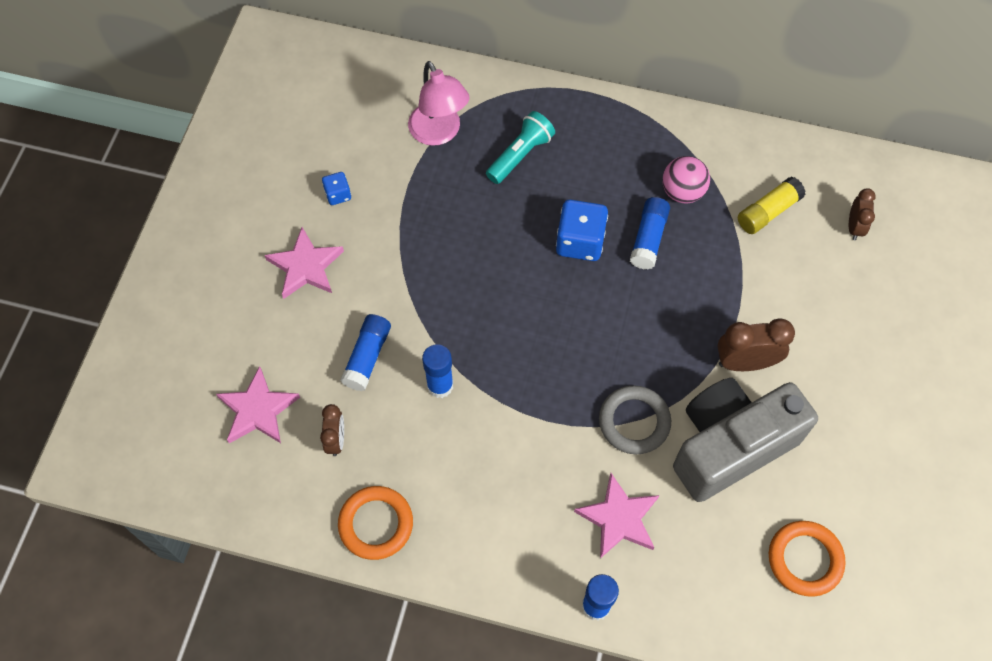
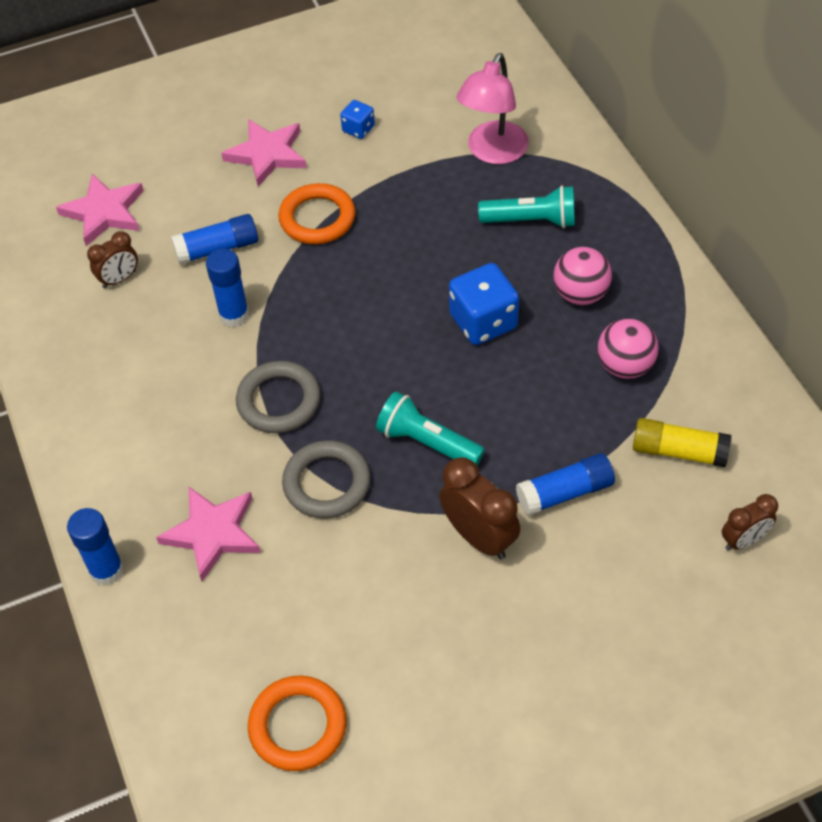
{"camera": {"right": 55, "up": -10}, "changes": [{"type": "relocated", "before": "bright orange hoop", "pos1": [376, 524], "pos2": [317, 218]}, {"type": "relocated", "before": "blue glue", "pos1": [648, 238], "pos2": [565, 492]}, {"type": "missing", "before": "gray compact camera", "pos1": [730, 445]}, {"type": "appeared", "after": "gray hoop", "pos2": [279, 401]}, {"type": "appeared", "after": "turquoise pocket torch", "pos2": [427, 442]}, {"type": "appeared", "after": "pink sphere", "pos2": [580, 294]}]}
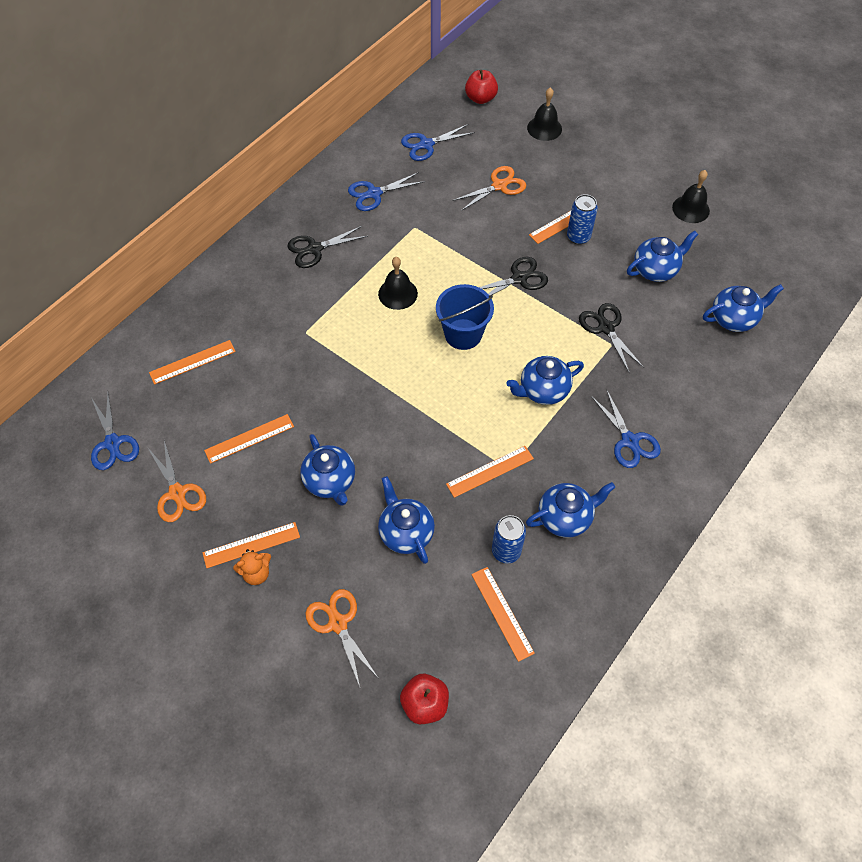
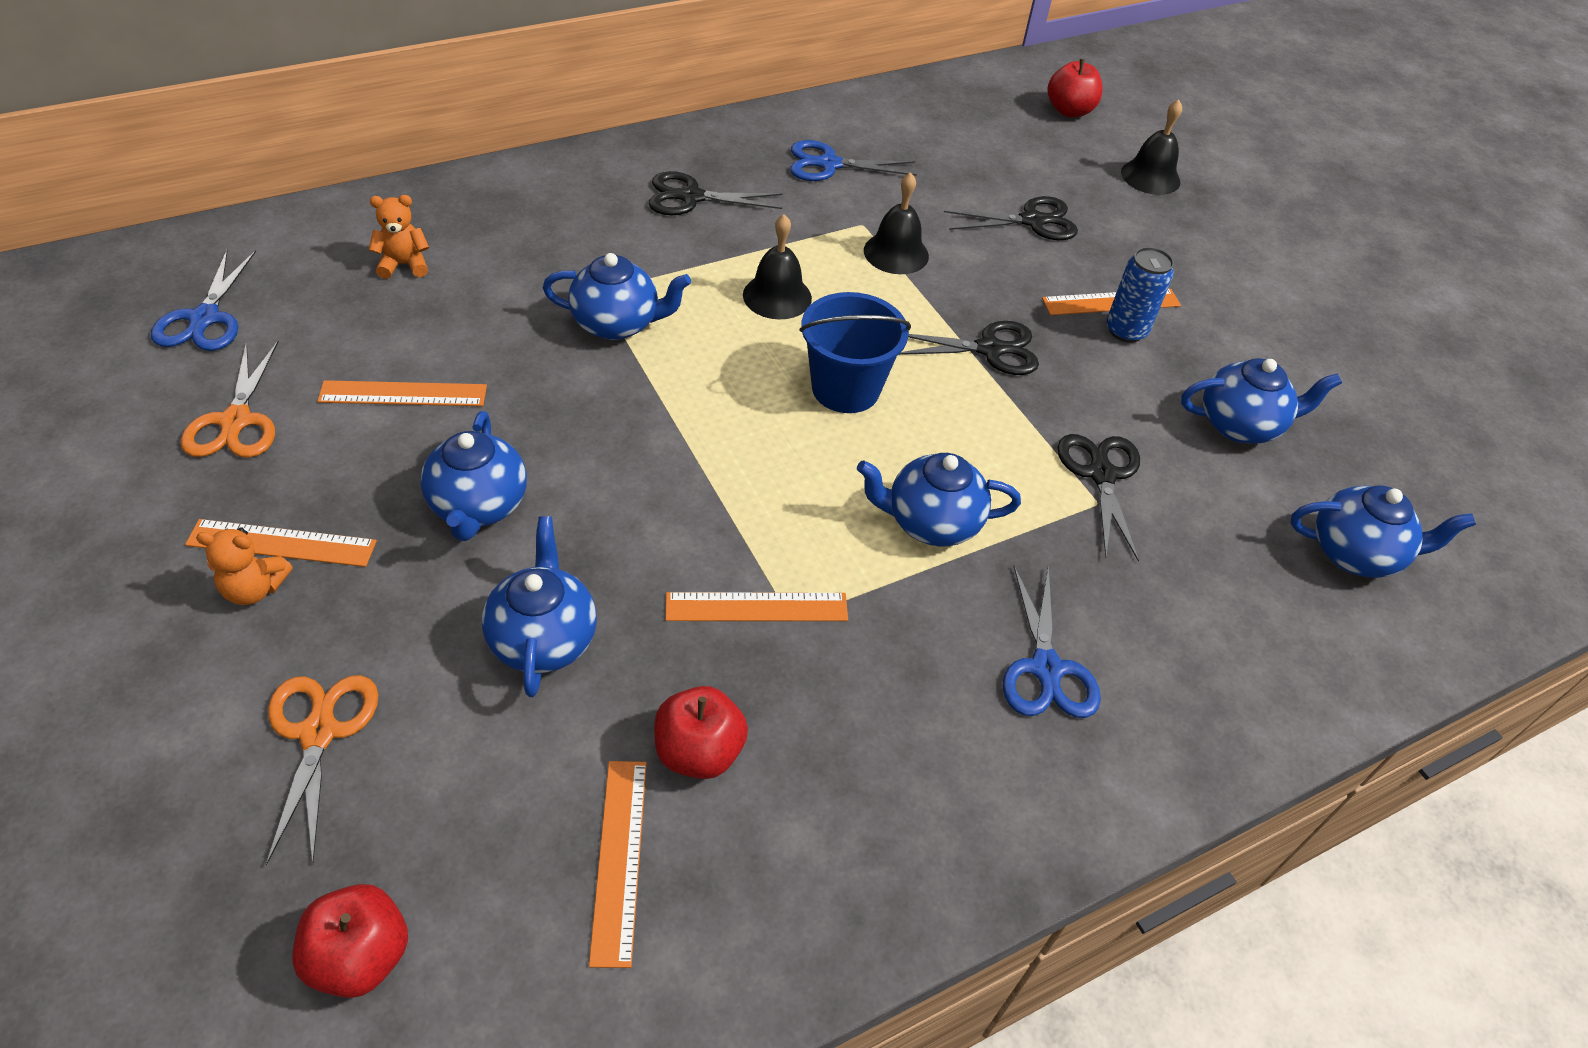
{"camera": {"right": 20, "up": -10}, "changes": [{"type": "exchanged", "before": "bright orange ruler", "after": "bright orange teddy bear", "pos1": [192, 362], "pos2": [404, 265]}, {"type": "missing", "before": "blue pair of scissors", "pos1": [426, 145]}, {"type": "colour", "before": "bright orange pair of scissors", "after": "jet-black pair of scissors", "pos1": [499, 186], "pos2": [1033, 221]}, {"type": "exchanged", "before": "blue soda can", "after": "scarlet apple fruit", "pos1": [506, 551], "pos2": [699, 752]}, {"type": "relocated", "before": "blue tea pot", "pos1": [565, 517], "pos2": [617, 324]}, {"type": "relocated", "before": "jet-black school bell", "pos1": [690, 209], "pos2": [896, 253]}]}
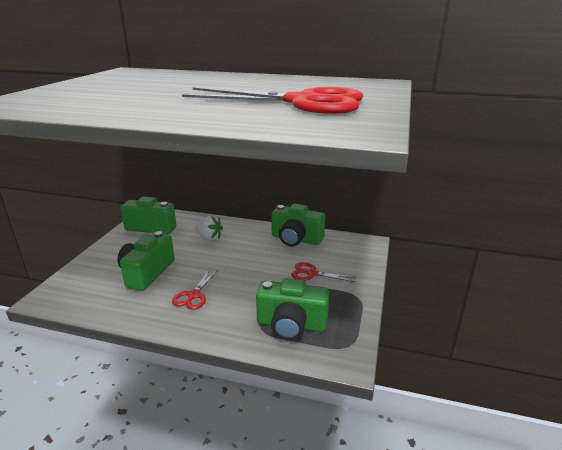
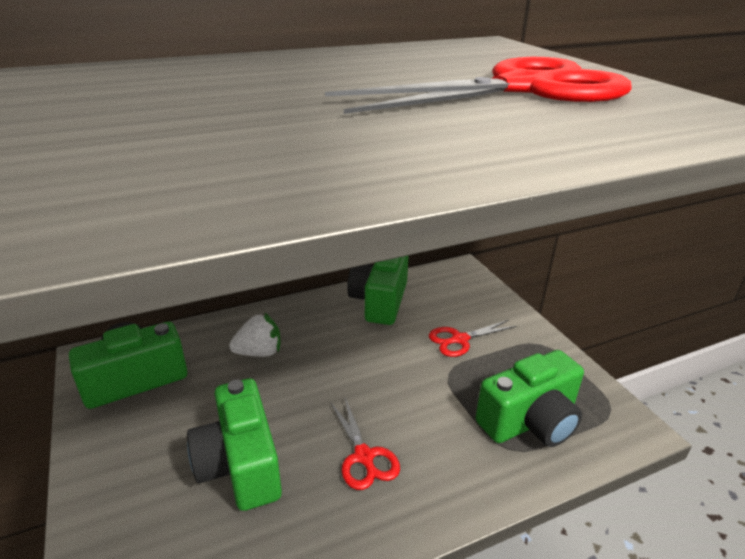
{"camera": {"right": -40, "up": 5}, "changes": [{"type": "spun", "before": "emerald compact camera", "pos1": [296, 239], "pos2": [380, 301], "turn": 120}]}
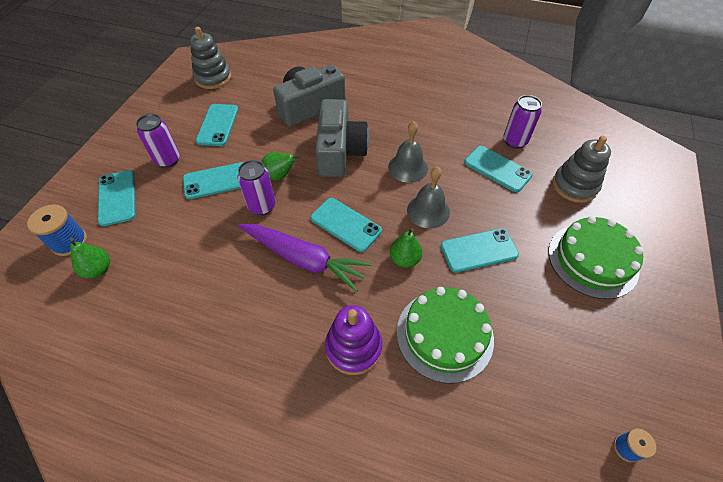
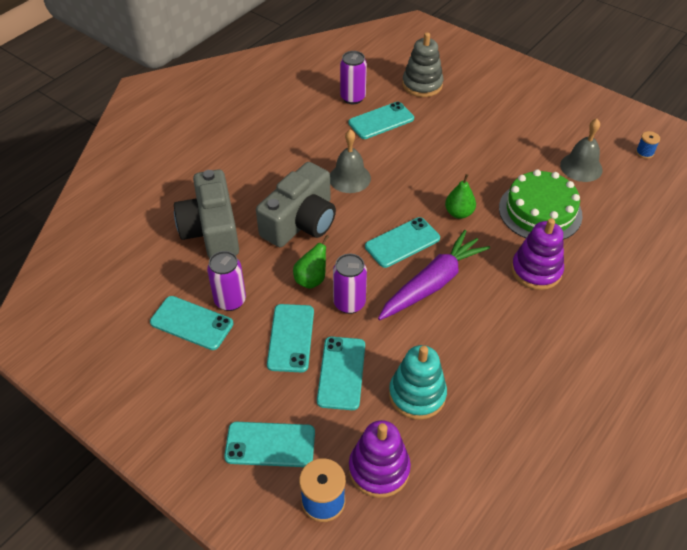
{"camera": {"right": -70, "up": -5}, "changes": [{"type": "exchanged", "before": "emerald toy pear", "after": "royal purple stacking rings", "pos1": [98, 269], "pos2": [379, 469]}, {"type": "relocated", "before": "royal purple soda can", "pos1": [168, 160], "pos2": [230, 301]}, {"type": "missing", "before": "gray stacking rings", "pos1": [213, 78]}, {"type": "spun", "before": "gray compact camera", "pos1": [340, 152], "pos2": [301, 222], "turn": 105}, {"type": "relocated", "before": "gray school bell", "pos1": [428, 211], "pos2": [581, 167]}, {"type": "relocated", "before": "turquoise phone", "pos1": [479, 250], "pos2": [341, 373]}, {"type": "missing", "before": "emerald gateau", "pos1": [592, 260]}, {"type": "appeared", "after": "turquoise stacking rings", "pos2": [417, 395]}]}
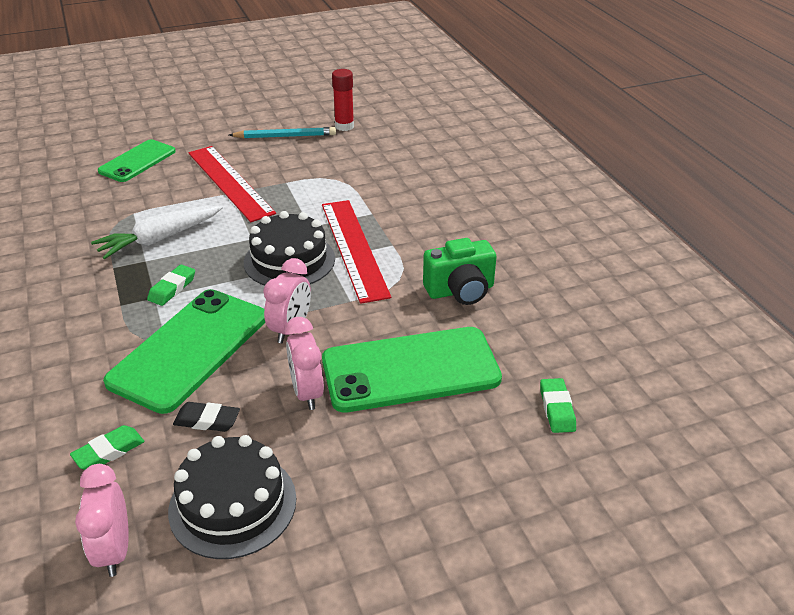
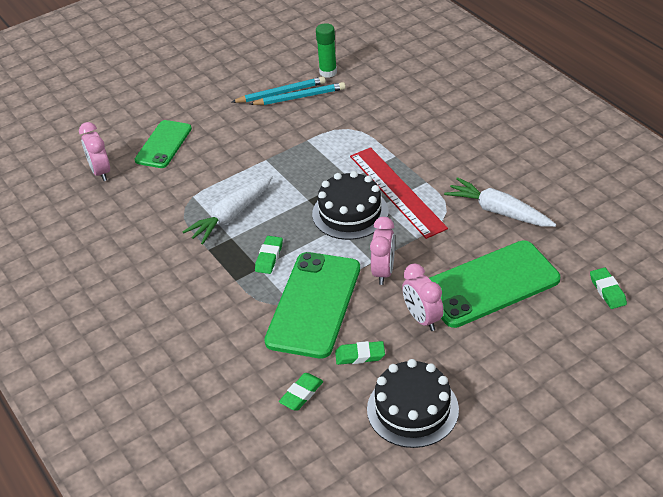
{"camera": {"right": -10, "up": 5}, "changes": [{"type": "relocated", "before": "pink clock", "pos1": [114, 550], "pos2": [100, 172]}, {"type": "colour", "before": "jet-black gum eraser", "after": "emerald gum eraser", "pos1": [207, 420], "pos2": [360, 355]}, {"type": "missing", "before": "scarlet ruler", "pos1": [230, 182]}, {"type": "colour", "before": "scarlet glue", "after": "emerald glue", "pos1": [344, 126], "pos2": [328, 72]}, {"type": "exchanged", "before": "emerald compact camera", "after": "snow-white carrot", "pos1": [460, 291], "pos2": [498, 211]}, {"type": "appeared", "after": "turquoise lead pencil", "pos2": [300, 97]}]}
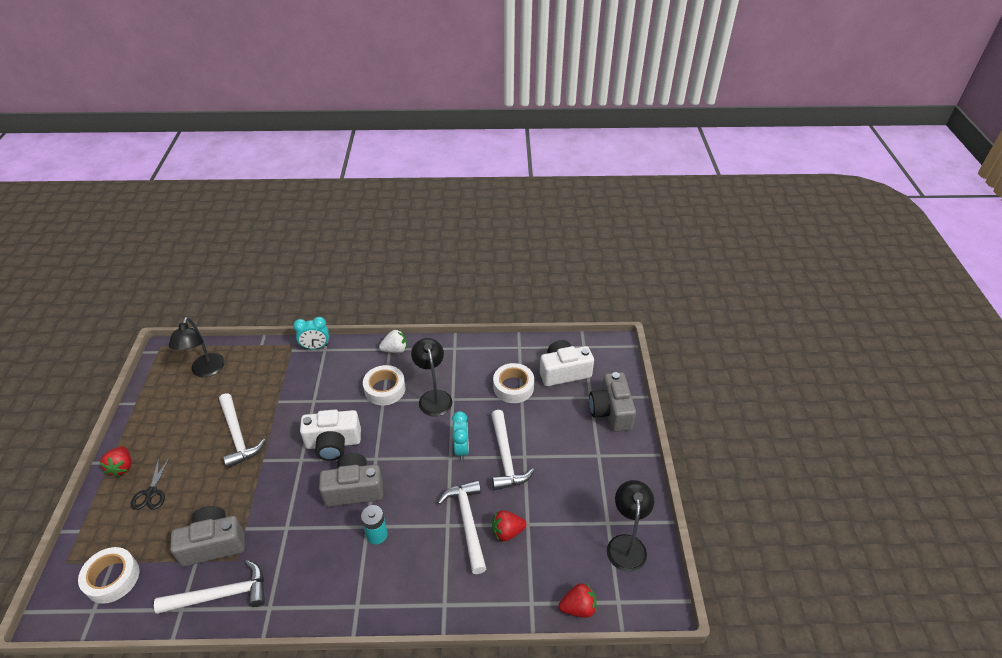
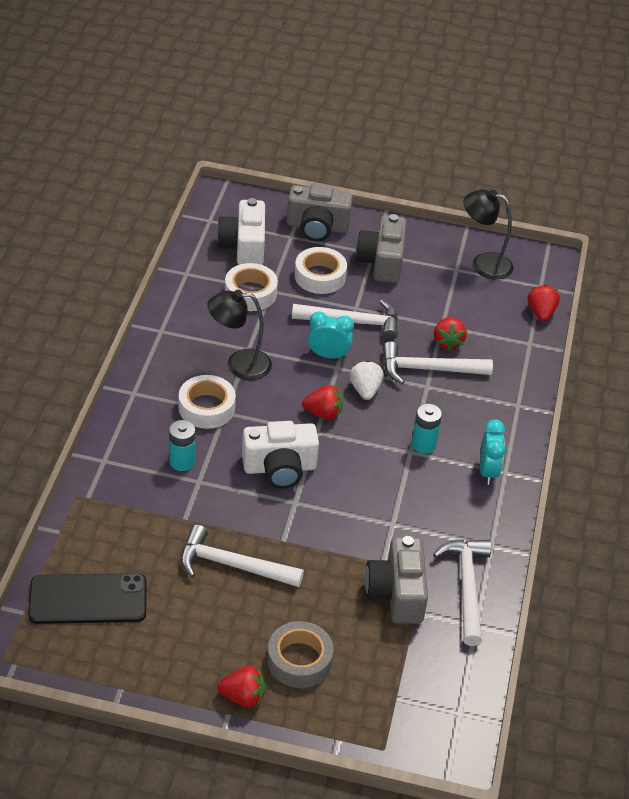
{"camera": {"right": -80, "up": 0}, "changes": [{"type": "relocated", "before": "snow-white sticky tape", "pos1": [112, 578], "pos2": [320, 276]}, {"type": "exchanged", "before": "jet-black pair of scissors", "after": "gray sticky tape", "pos1": [151, 493], "pos2": [299, 660]}, {"type": "exchanged", "before": "jet-black lamp", "after": "jet-black phone", "pos1": [206, 371], "pos2": [88, 599]}, {"type": "spun", "before": "snow-white claw hammer", "pos1": [237, 436], "pos2": [232, 565], "turn": -150}, {"type": "relocated", "before": "turquoise clock", "pos1": [315, 347], "pos2": [488, 471]}, {"type": "spun", "before": "snow-white compact camera", "pos1": [333, 443], "pos2": [279, 468], "turn": 75}, {"type": "relocated", "before": "gray compact camera", "pos1": [354, 489], "pos2": [381, 262]}, {"type": "relocated", "before": "snow-white toy strawberry", "pos1": [395, 350], "pos2": [365, 390]}, {"type": "appeared", "after": "turquoise battery", "pos2": [182, 461]}, {"type": "appeared", "after": "scarlet toy strawberry", "pos2": [323, 413]}]}
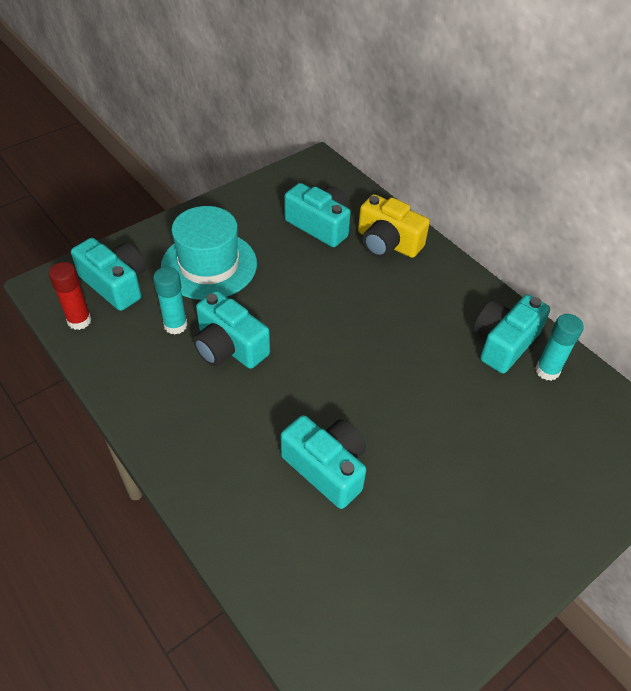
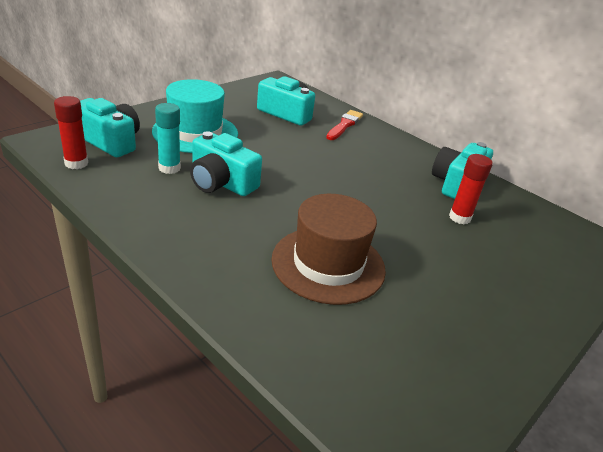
{"camera": {"right": -10, "up": -15}, "changes": [{"type": "exchanged", "before": "turquoise compact camera", "after": "dark brown top hat", "pos1": [326, 468], "pos2": [328, 264]}, {"type": "exchanged", "before": "golden compact camera", "after": "scarlet paint brush", "pos1": [387, 243], "pos2": [344, 125]}, {"type": "missing", "before": "turquoise glue", "pos1": [547, 371]}, {"type": "appeared", "after": "scarlet glue", "pos2": [459, 217]}]}
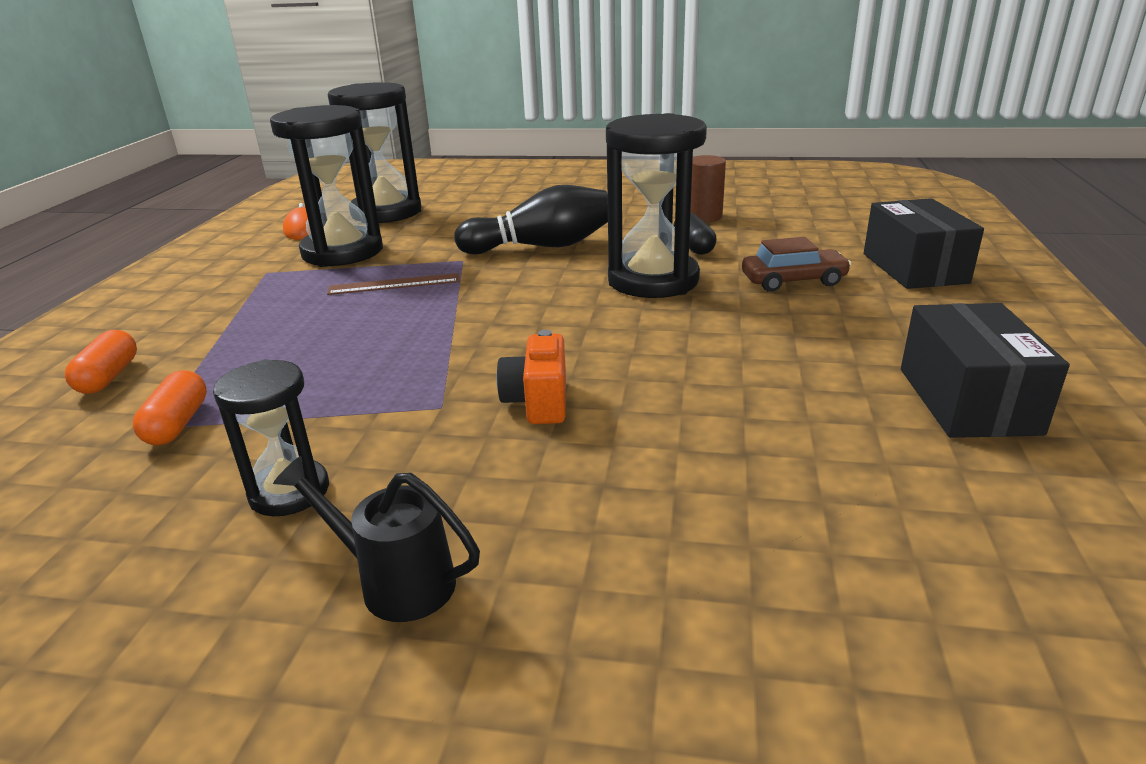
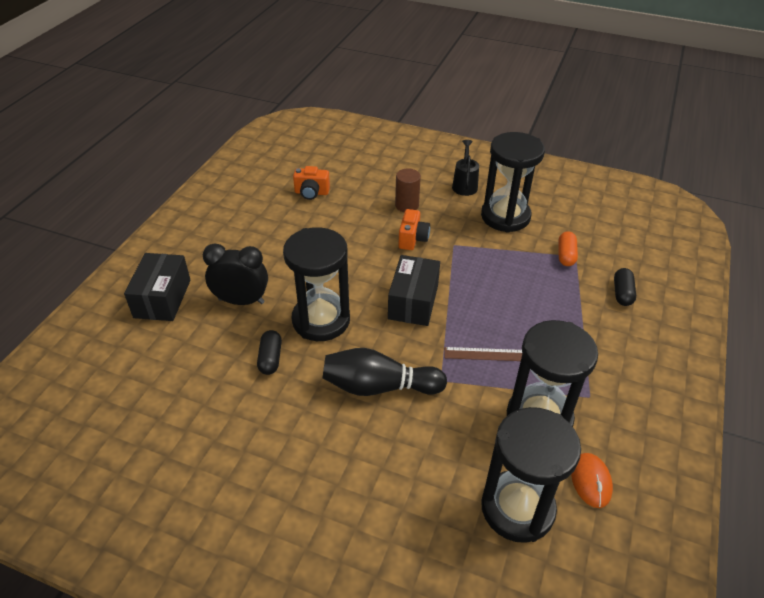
{"camera": {"right": -170, "up": 15}, "changes": [{"type": "colour", "before": "bright orange pill shape", "after": "jet-black pill shape", "pos1": [109, 377], "pos2": [622, 293]}, {"type": "size", "before": "jet-black sandglass", "pos1": [289, 492], "pos2": [505, 216], "scale": 1.81}, {"type": "spun", "before": "jet-black watering can", "pos1": [395, 582], "pos2": [464, 185], "turn": -120}, {"type": "relocated", "before": "dark brown cylinder", "pos1": [703, 217], "pos2": [407, 205]}, {"type": "exchanged", "before": "dark brown toy car", "after": "jet-black clock", "pos1": [793, 281], "pos2": [241, 301]}, {"type": "relocated", "before": "jet-black package", "pos1": [967, 400], "pos2": [413, 302]}, {"type": "appeared", "after": "bright orange compact camera", "pos2": [311, 193]}]}
